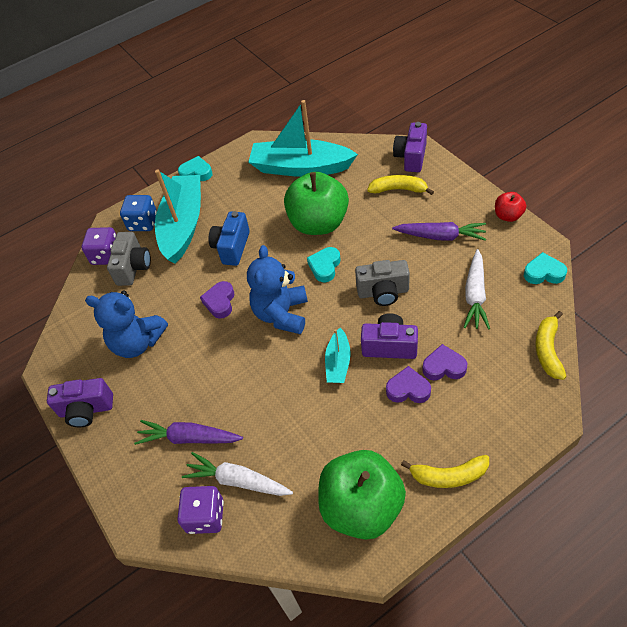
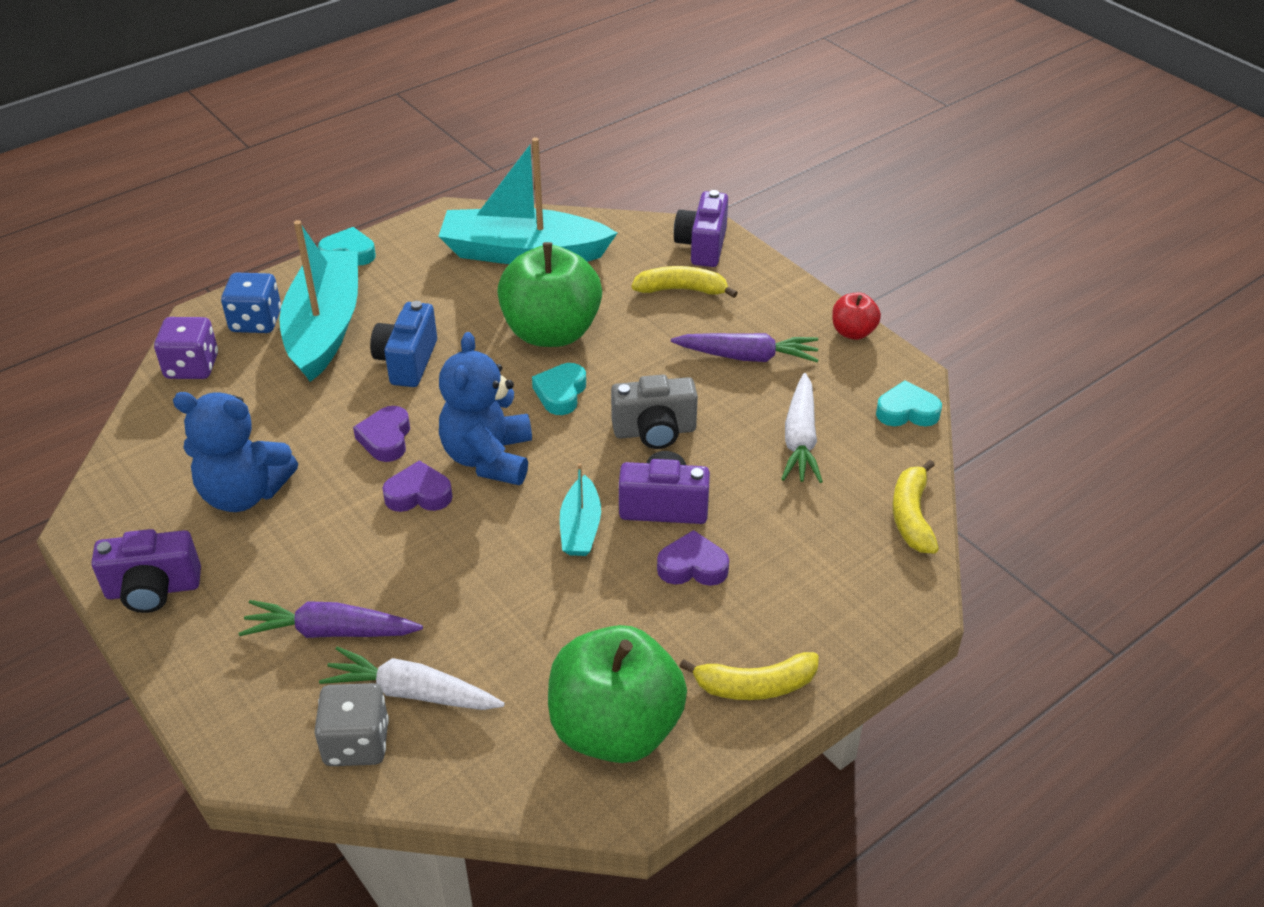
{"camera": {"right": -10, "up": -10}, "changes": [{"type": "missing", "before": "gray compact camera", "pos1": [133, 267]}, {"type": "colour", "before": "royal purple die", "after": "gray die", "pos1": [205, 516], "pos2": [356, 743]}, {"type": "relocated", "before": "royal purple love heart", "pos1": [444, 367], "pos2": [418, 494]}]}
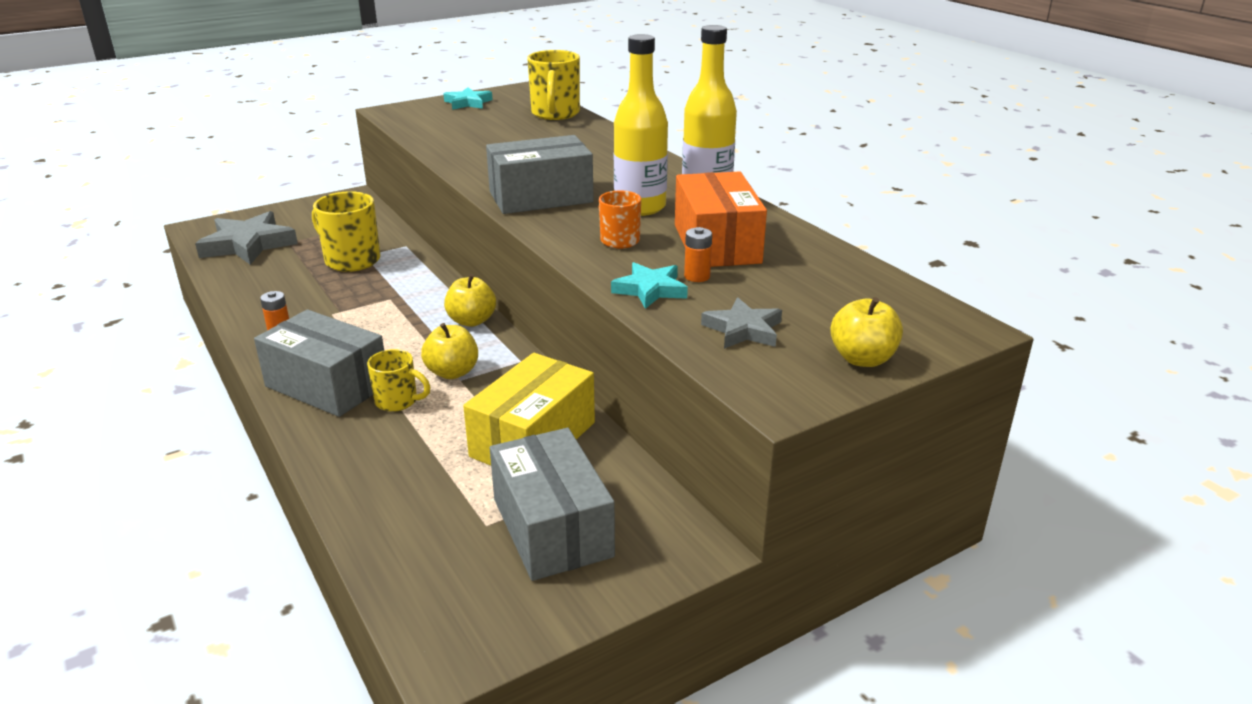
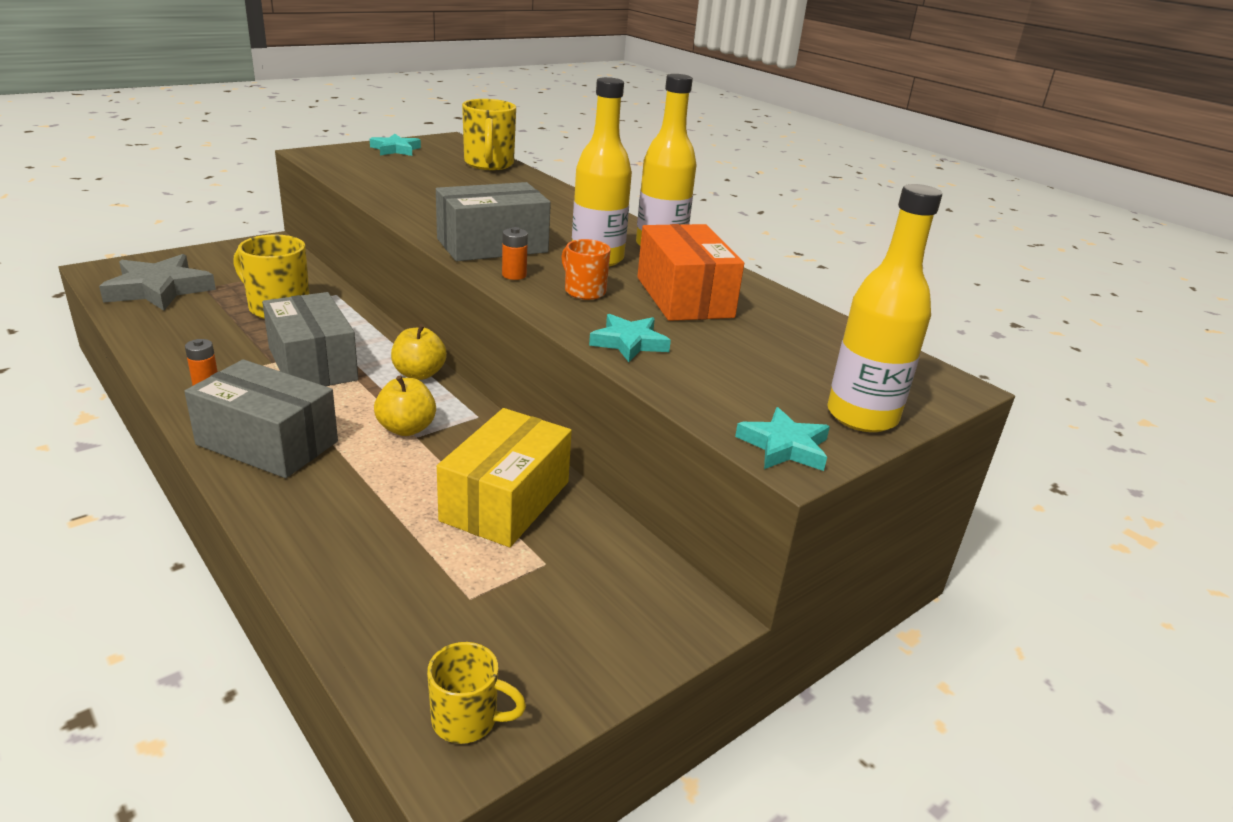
{"camera": {"right": -10, "up": 0}, "changes": [{"type": "relocated", "before": "golden coffee mug", "pos1": [398, 401], "pos2": [467, 720]}, {"type": "relocated", "before": "gray package", "pos1": [552, 527], "pos2": [313, 364]}, {"type": "relocated", "before": "bright orange battery", "pos1": [697, 276], "pos2": [514, 275]}, {"type": "missing", "before": "gray five-pointed star", "pos1": [743, 330]}, {"type": "exchanged", "before": "golden apple fruit", "after": "golden bottle", "pos1": [862, 359], "pos2": [862, 416]}, {"type": "appeared", "after": "turquoise five-pointed star", "pos2": [784, 446]}]}
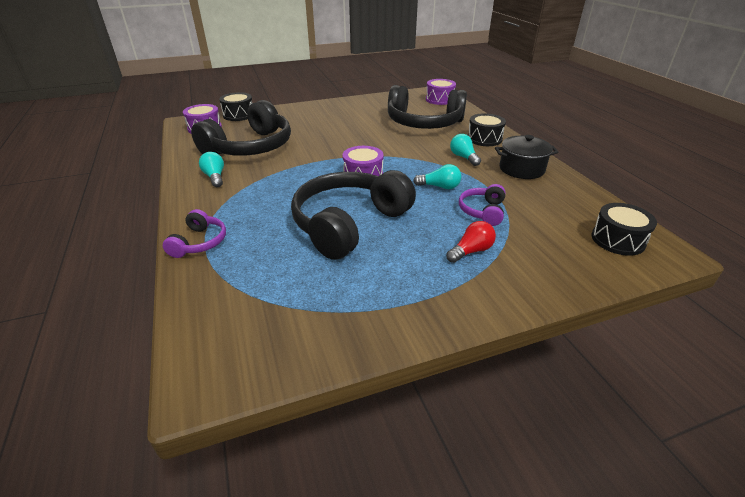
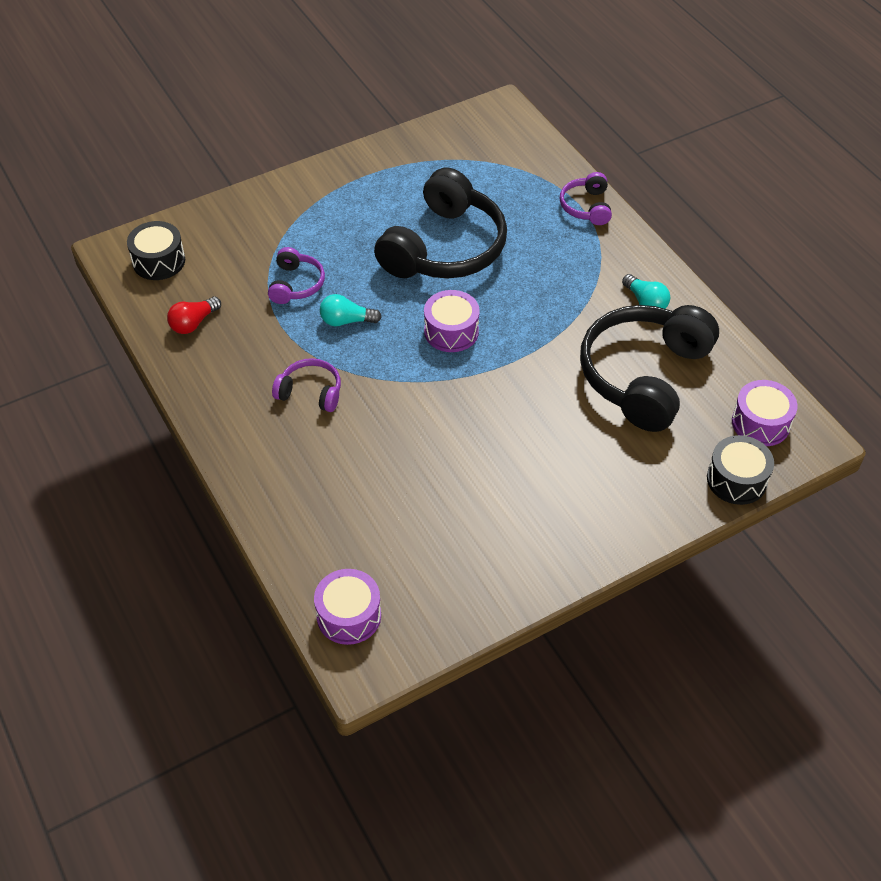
{"camera": {"right": 170, "up": 15}, "changes": [{"type": "missing", "before": "jet-black over-ear headphones", "pos1": [424, 123]}, {"type": "relocated", "before": "scarlet lightbulb", "pos1": [471, 251], "pos2": [193, 323]}, {"type": "exchanged", "before": "turquoise lightbulb", "after": "royal purple over-ear headphones", "pos1": [463, 157], "pos2": [310, 392]}, {"type": "missing", "before": "jet-black drum", "pos1": [484, 139]}, {"type": "missing", "before": "jet-black stockpot", "pos1": [521, 169]}]}
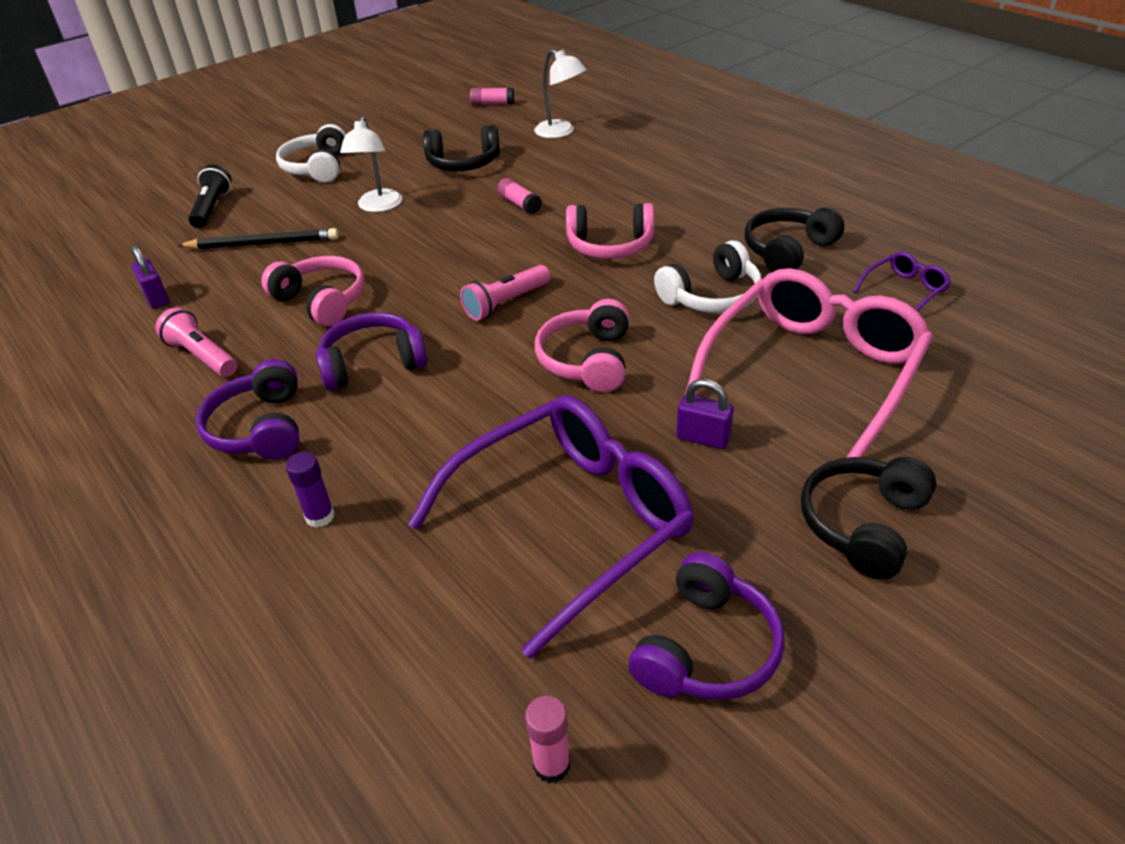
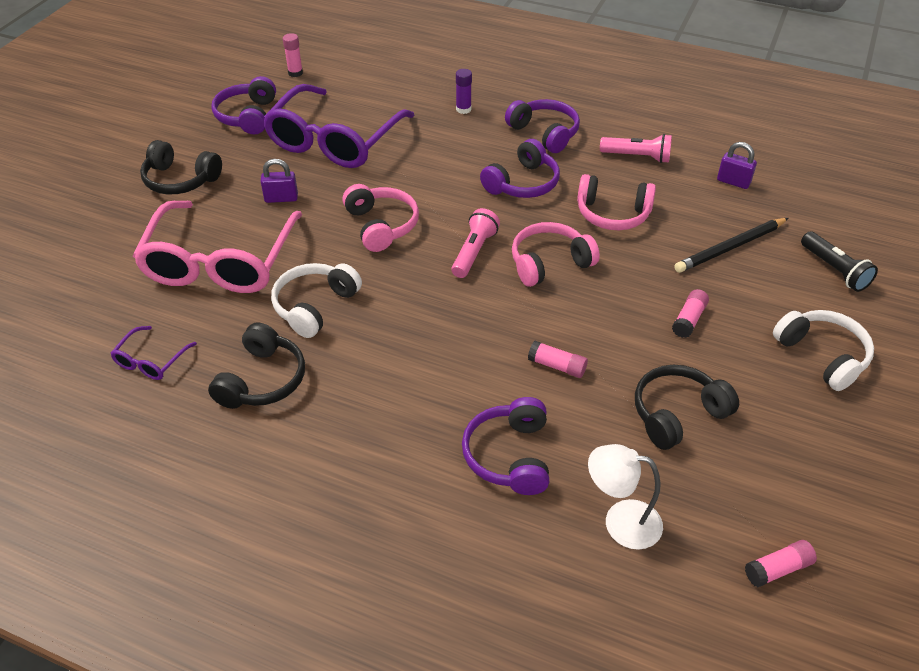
{"camera": {"right": 150, "up": 5}, "changes": [{"type": "exchanged", "before": "snow-white lamp", "after": "pink glue", "pos1": [378, 206], "pos2": [689, 320]}, {"type": "relocated", "before": "pink over-ear headphones", "pos1": [610, 246], "pos2": [549, 263]}, {"type": "spun", "before": "jet-black over-ear headphones", "pos1": [863, 524], "pos2": [180, 180], "turn": 105}, {"type": "appeared", "after": "royal purple over-ear headphones", "pos2": [509, 456]}]}
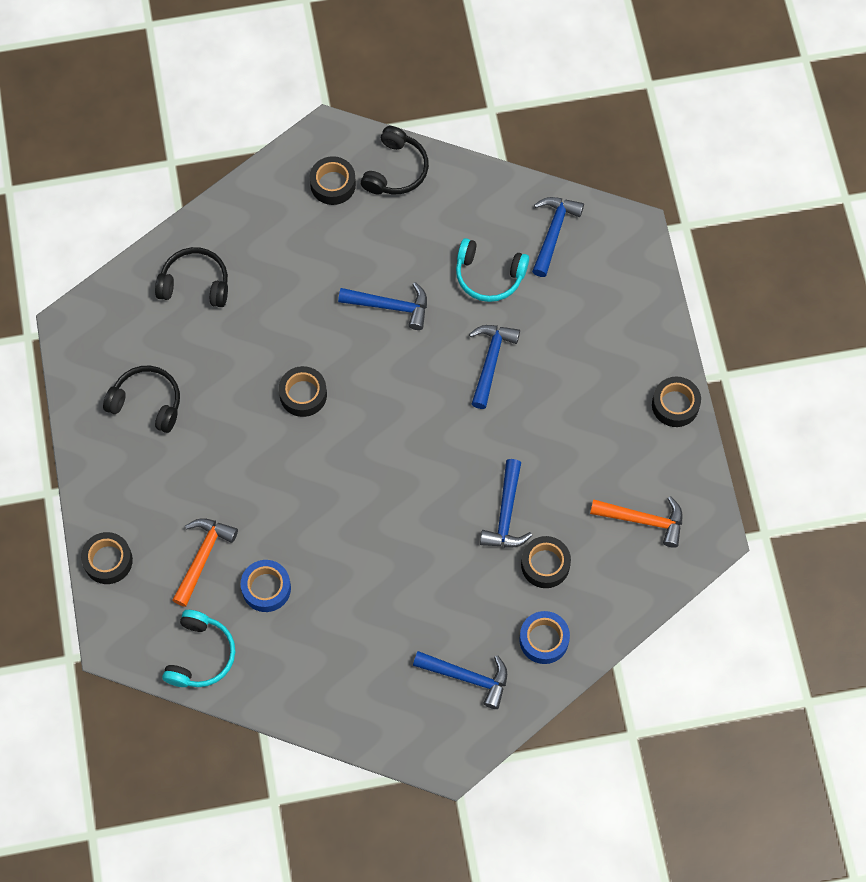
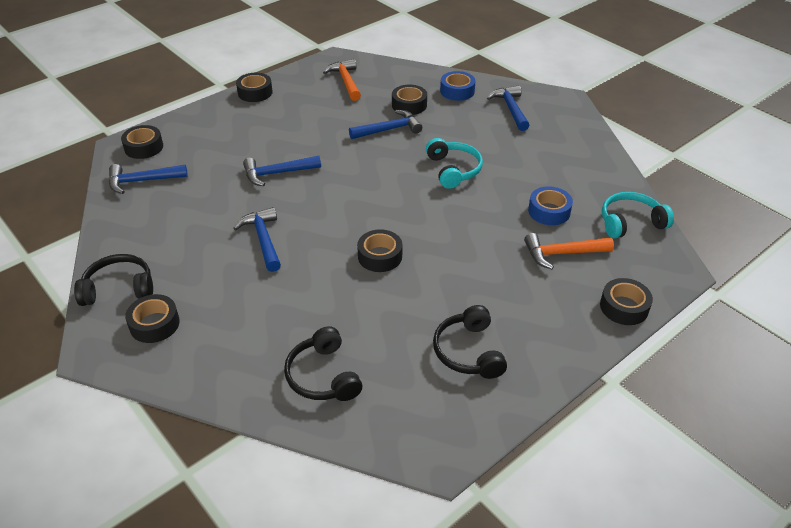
{"camera": {"right": -120, "up": -25}, "changes": [{"type": "relocated", "before": "turquoise over-ear headphones", "pos1": [489, 276], "pos2": [453, 170]}, {"type": "appeared", "after": "jet-black sticky tape", "pos2": [144, 147]}]}
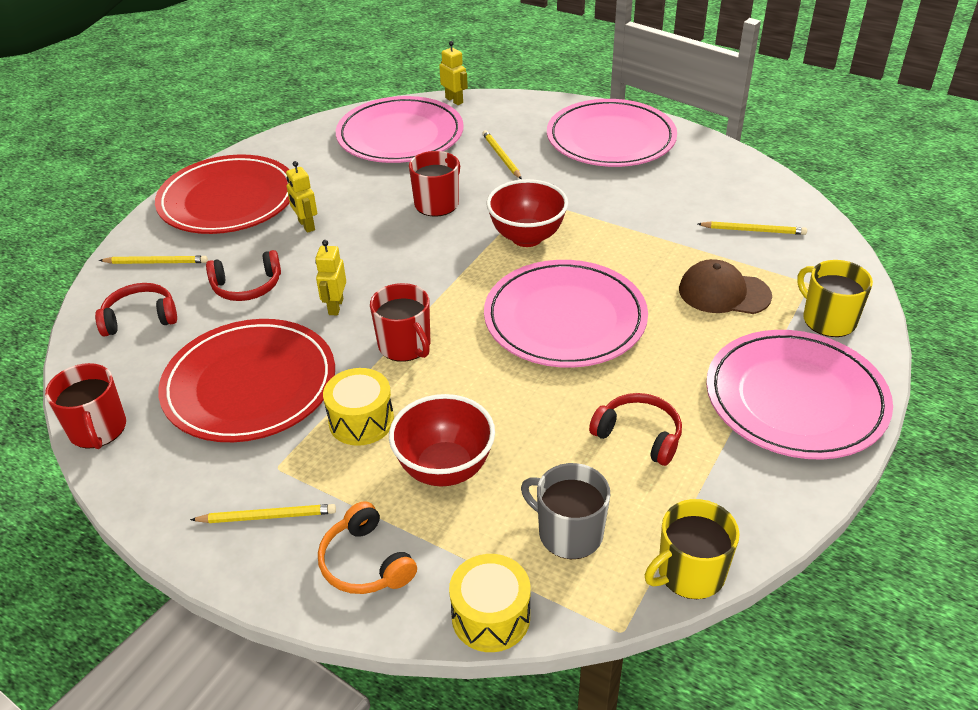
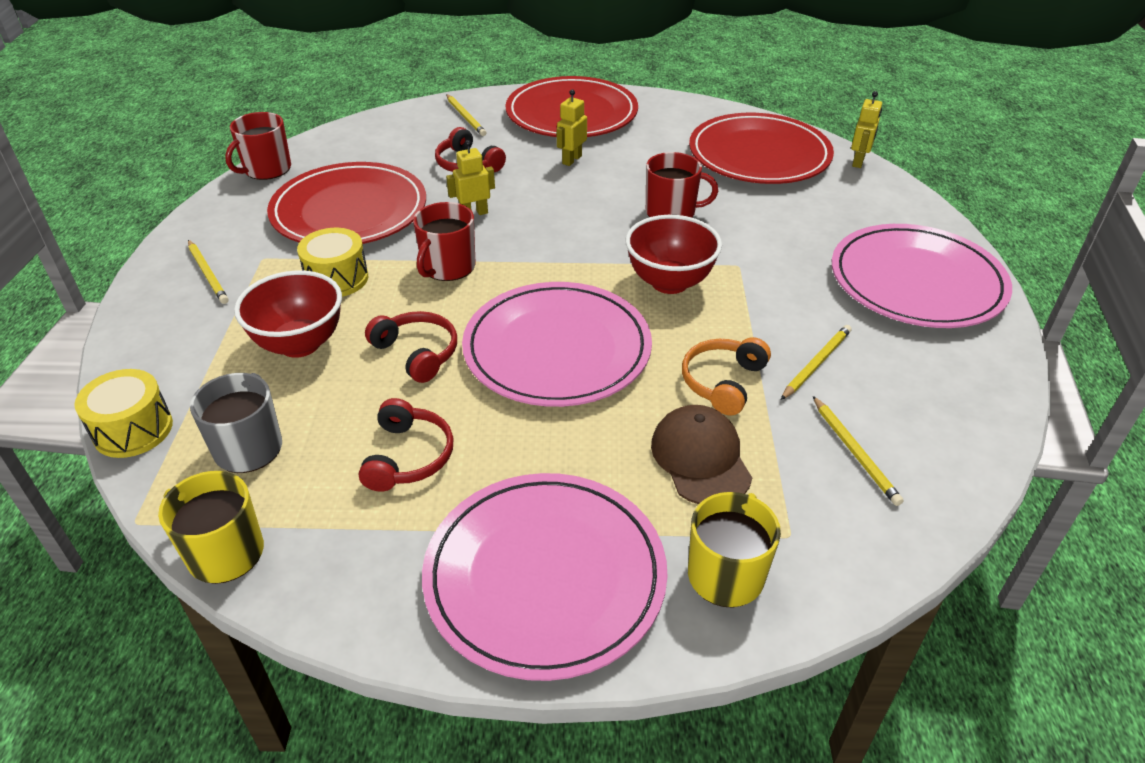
{"camera": {"right": 60, "up": 0}, "changes": [{"type": "relocated", "before": "scarlet over-ear headphones", "pos1": [140, 318], "pos2": [417, 353]}, {"type": "relocated", "before": "bright orange over-ear headphones", "pos1": [365, 563], "pos2": [722, 382]}, {"type": "colour", "before": "pink dinner plate", "after": "scarlet dinner plate", "pos1": [400, 135], "pos2": [759, 155]}, {"type": "relocated", "before": "golden lead pencil", "pos1": [501, 156], "pos2": [816, 363]}]}
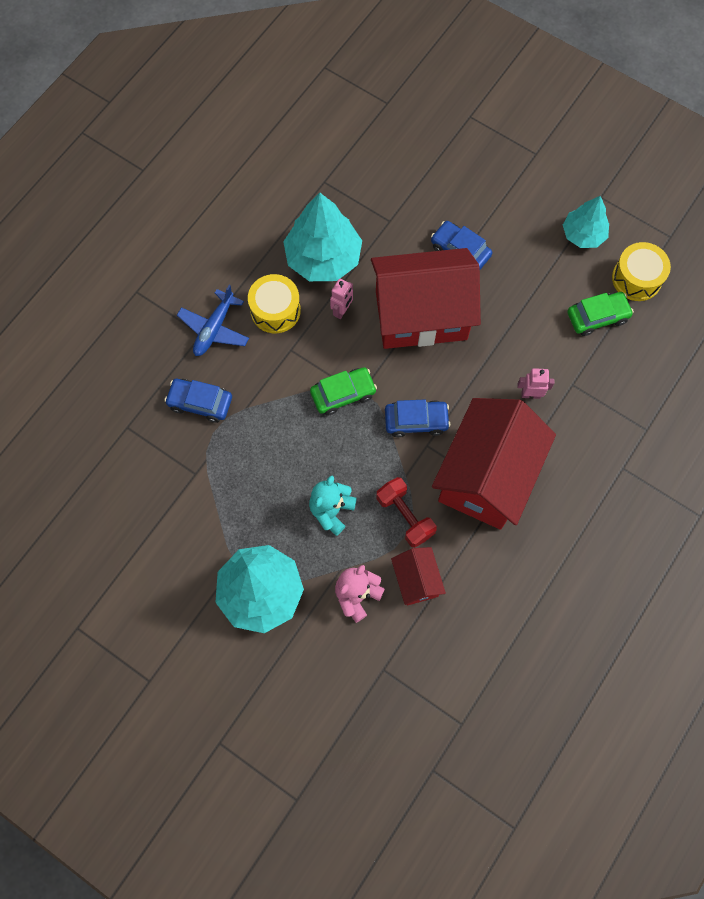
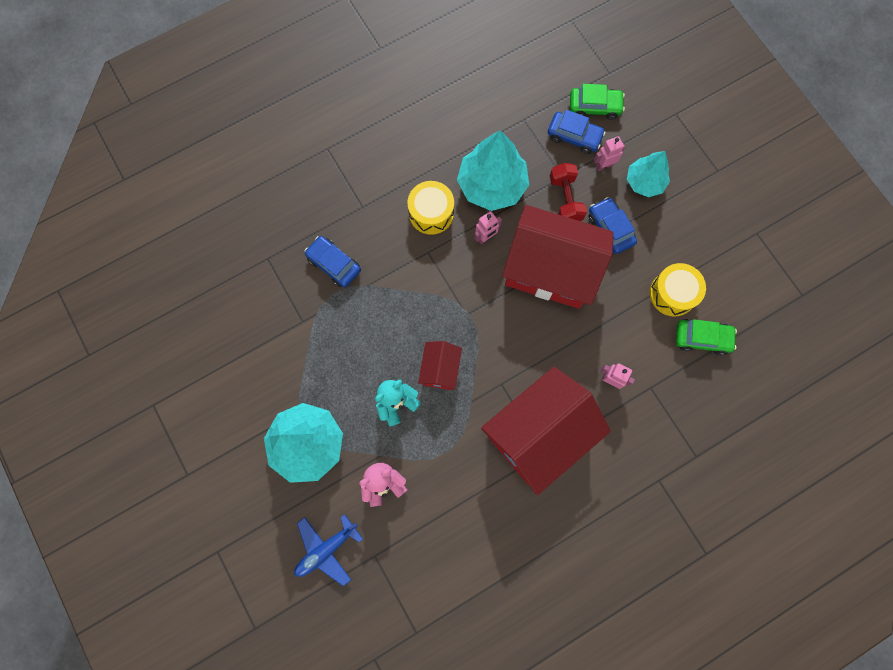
{"camera": {"right": 25, "up": 5}, "changes": [{"type": "relocated", "before": "blue toy plane", "pos1": [214, 328], "pos2": [326, 549]}, {"type": "relocated", "before": "emerald toy car", "pos1": [343, 394], "pos2": [594, 107]}, {"type": "relocated", "before": "scarlet dumbbell", "pos1": [405, 516], "pos2": [565, 199]}, {"type": "relocated", "before": "blue toy car", "pos1": [416, 421], "pos2": [574, 136]}, {"type": "relocated", "before": "scarlet house", "pos1": [416, 580], "pos2": [440, 369]}, {"type": "relocated", "before": "turquoise fir tree", "pos1": [583, 234], "pos2": [644, 182]}, {"type": "relocated", "before": "golden drum", "pos1": [636, 278], "pos2": [672, 294]}, {"type": "appeared", "after": "pink robot figure", "pos2": [604, 165]}]}
